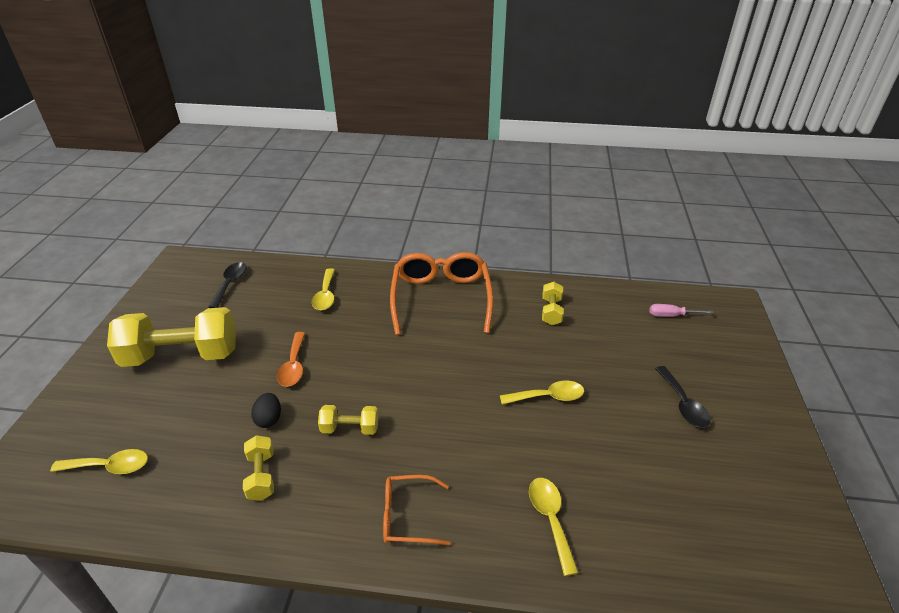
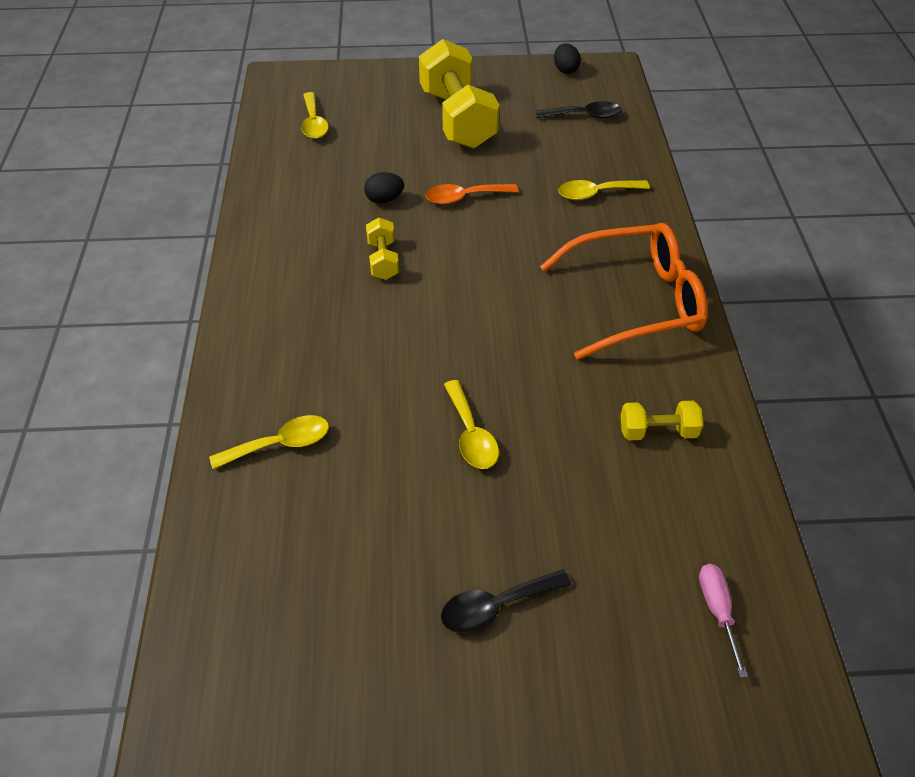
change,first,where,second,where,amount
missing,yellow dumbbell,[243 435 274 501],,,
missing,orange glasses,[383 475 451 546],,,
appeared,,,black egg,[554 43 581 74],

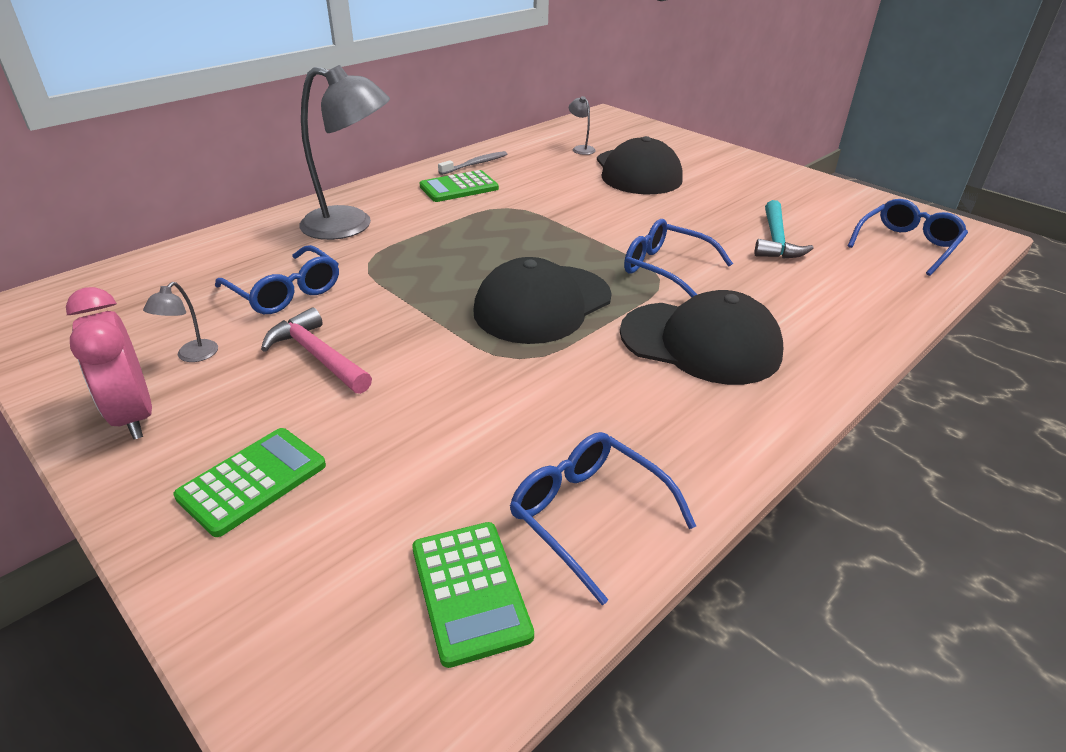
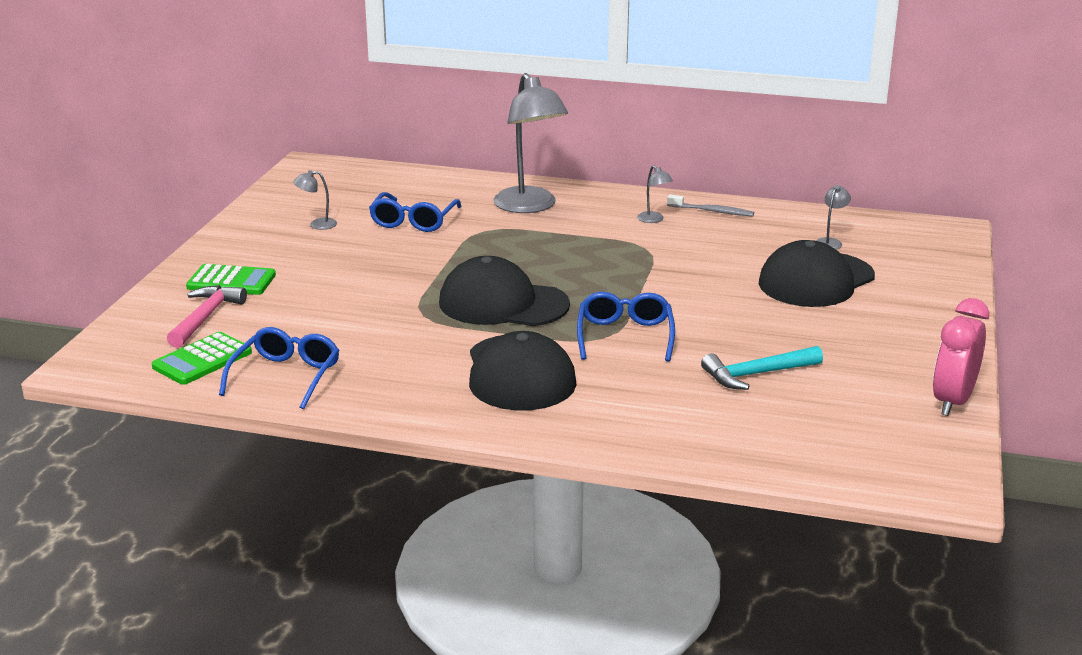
change,first,where,second,where,amount
exchanged,green calculator,[420 170 499 202],grey lamp,[637 165 673 223],
missing,blue glasses,[848 199 968 276],,,
relocated,pink clock,[66 287 152 439],,[933 298 989 416],
relocated,pink hammer,[261 308 372 394],,[167 285 247 348],

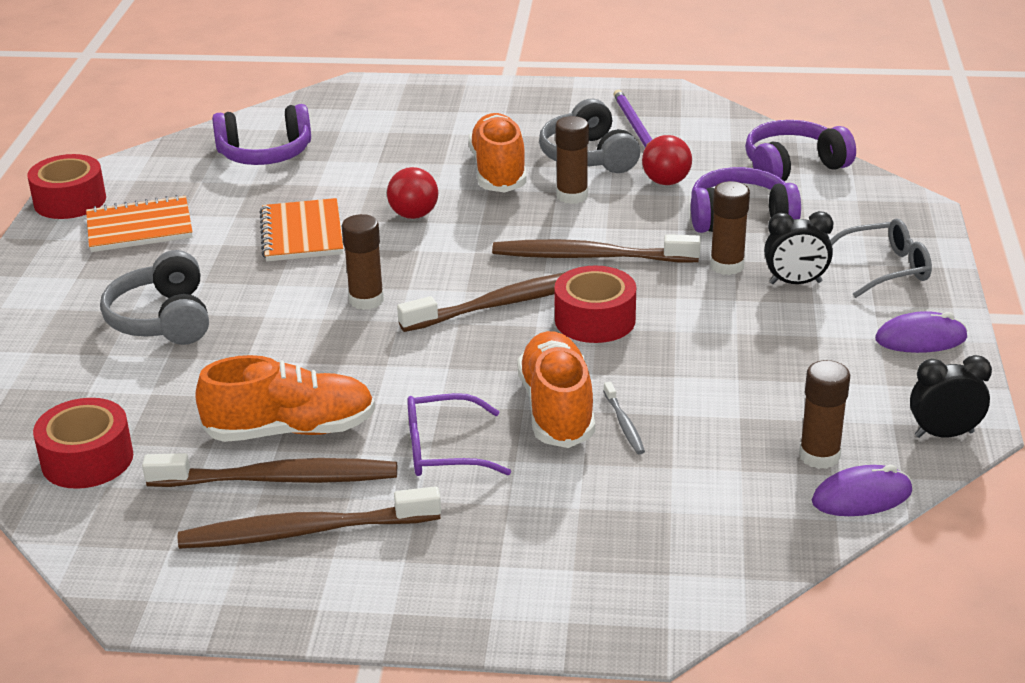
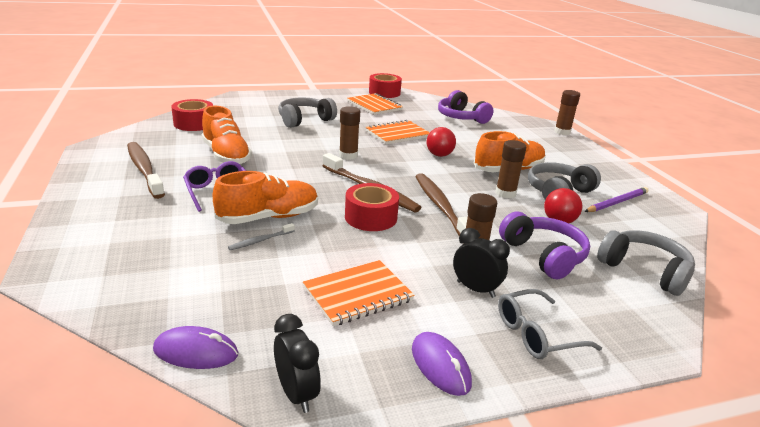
change,first,where,second,where,amount
colour,purple headphones,[745 120 856 181],grey headphones,[597 230 695 296],
spun,black clock,[764 211 833 284],,[453 228 510 298],150 degrees clockwise
spun,grey glasses,[830 218 932 298],,[498 289 602 359],105 degrees clockwise
relocated,brown glue stick,[799 360 850 469],,[554 90 580 135],
missing,brown toothbrush,[142 453 397 487],,,
spun,purple mouse,[812 465 912 516],,[153 326 238 369],45 degrees counterclockwise
appeared,,,orange notebook,[303 260 414 326],

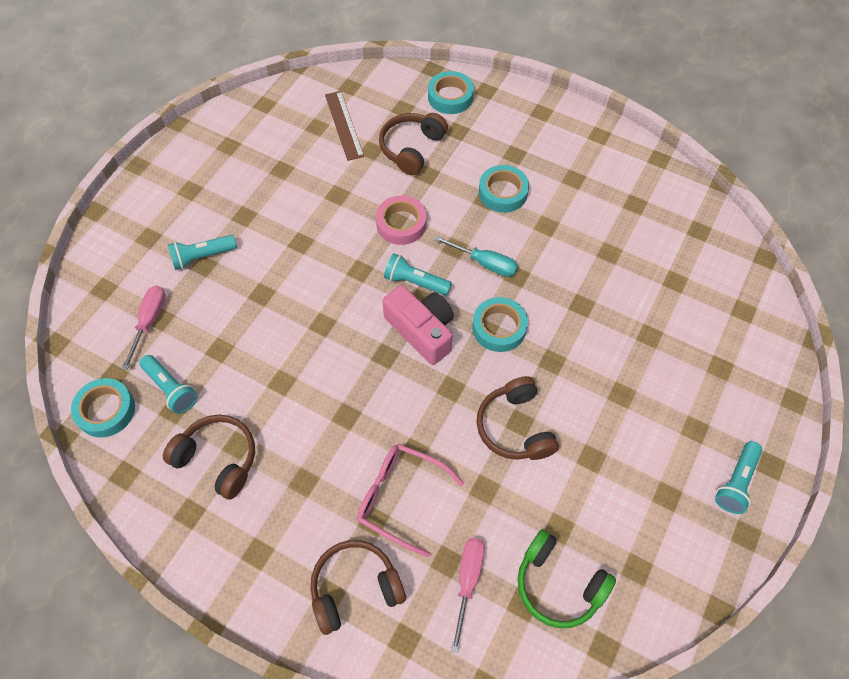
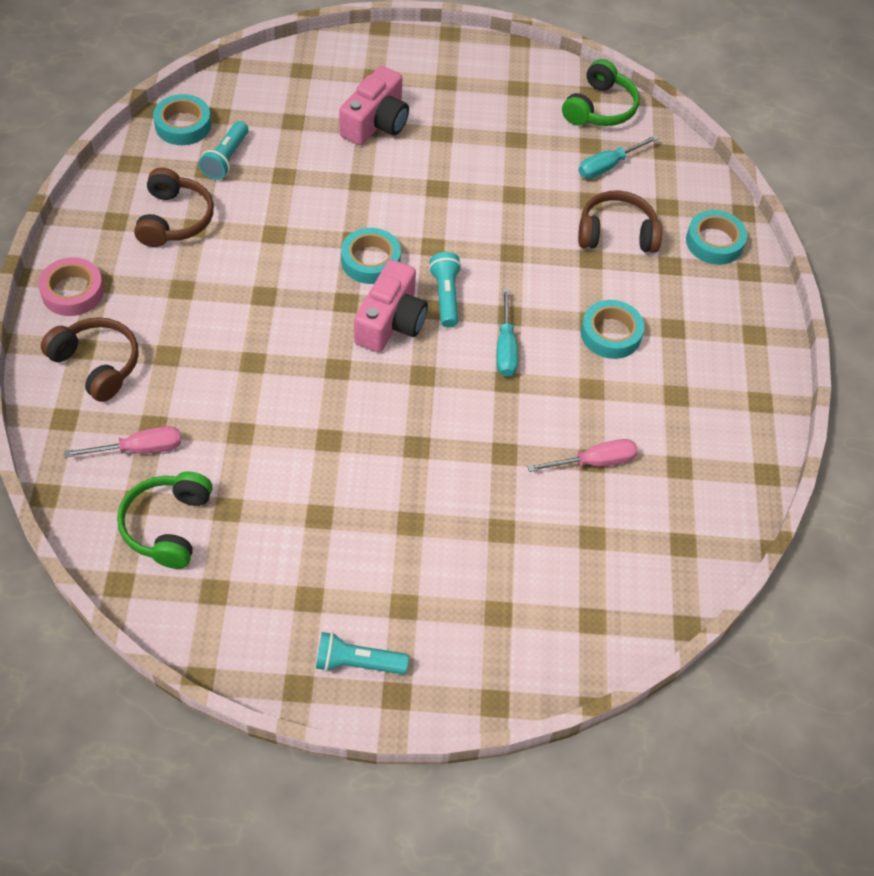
change,first,where,second,where,amount
exchanged,brown ruler,[325 91 364 161],turquoise screwdriver,[578 135 659 179],
relocated,pink tape,[376 196 427 245],,[38 257 104 316],
exchanged,turquoise flashlight,[168 235 237 270],pink camera,[339 66 409 145],
relocated,pink screwdriver,[121 286 166 370],,[527 439 638 472],
relocated,turquoise tape,[472 297 528 352],,[341 228 401 284],
missing,brown headphones,[477 376 559 460],,,
missing,pink glasses,[357 444 464 557],,,
appeared,,,green headphones,[562 59 639 126],

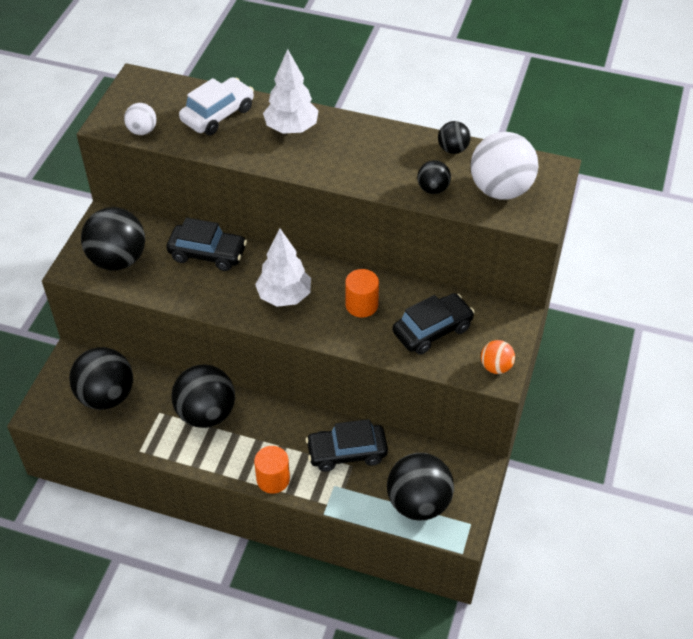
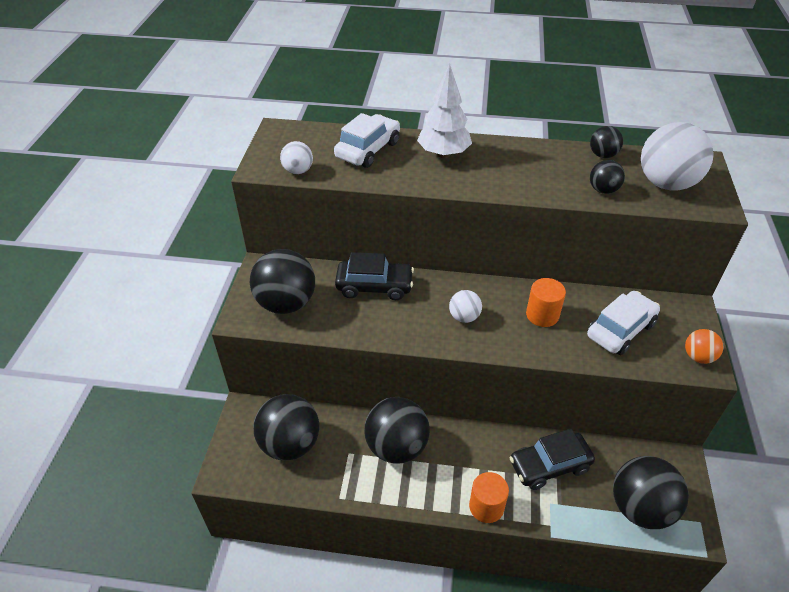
change,first,where,second,where,amount
exchanged,white tree,[255 229 311 307],white ball,[449 290 482 323],
colour,black car,[393 293 475 355],white car,[587 291 660 355],

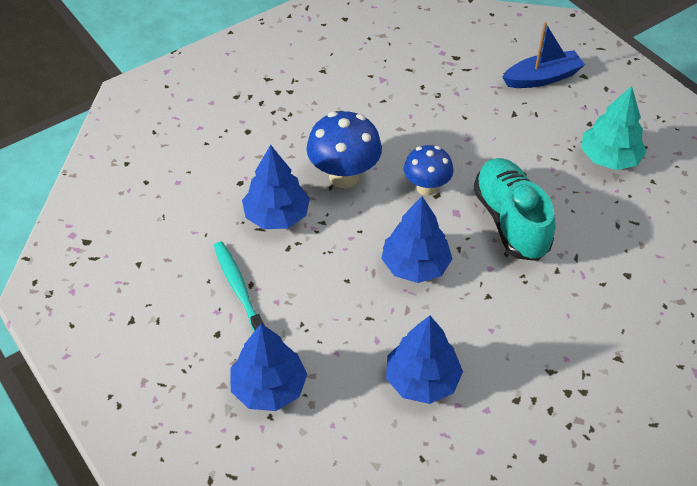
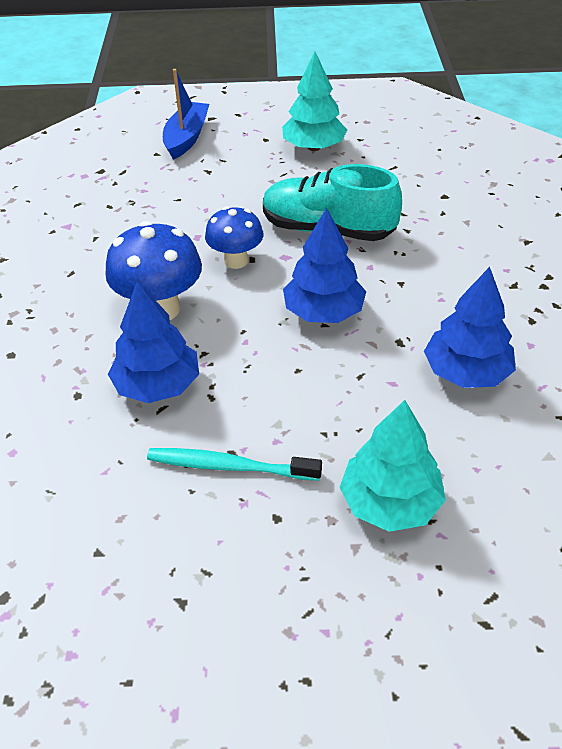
change,first,where,second,where,amount
colour,blue tree,[231 324 307 411],turquoise tree,[339 400 446 532],

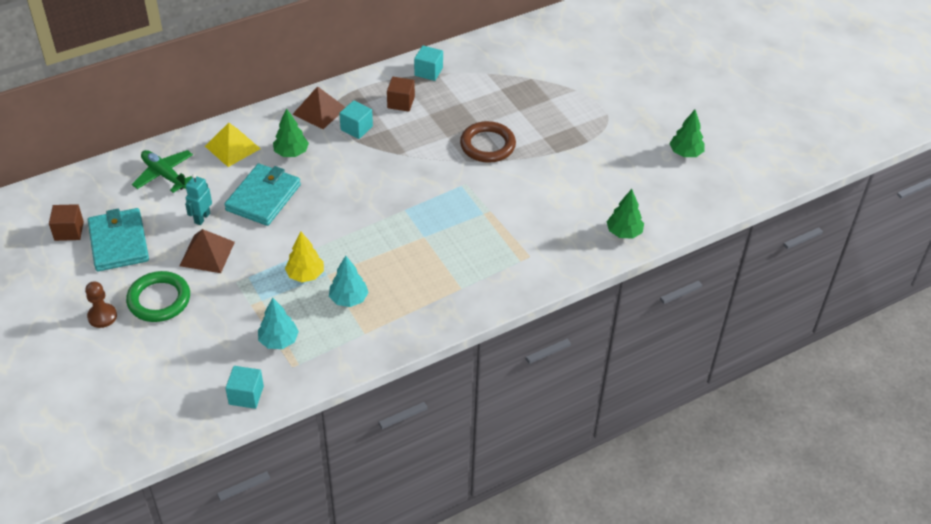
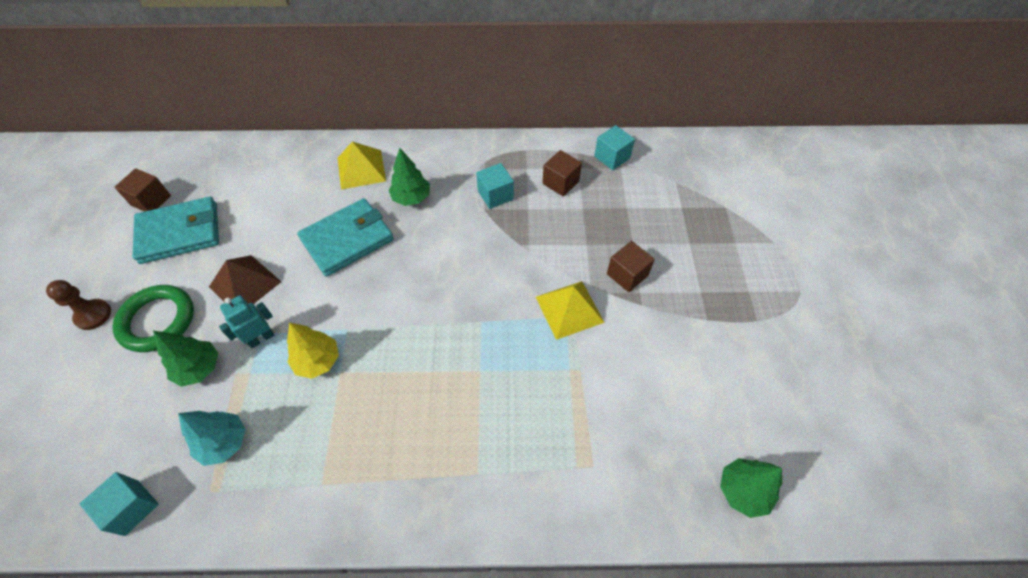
change,first,where,second,where,amount
missing,brown pyramid,[292 86 345 129],,,
relocated,green tree,[669 110 705 157],,[153 331 218 387],
exchanged,brown ring,[460 121 516 163],brown cube,[607 241 655 292],
missing,green plane,[132 150 193 193],,,
relocated,turquoise robot,[185 174 212 225],,[219 295 274 348],
spun,turquoise wallet,[88 208 149 271],,[132 196 219 264],60 degrees clockwise
missing,turquoise tree,[329 256 369 307],,,
appeared,,,yellow pyramid,[536 281 605 340],

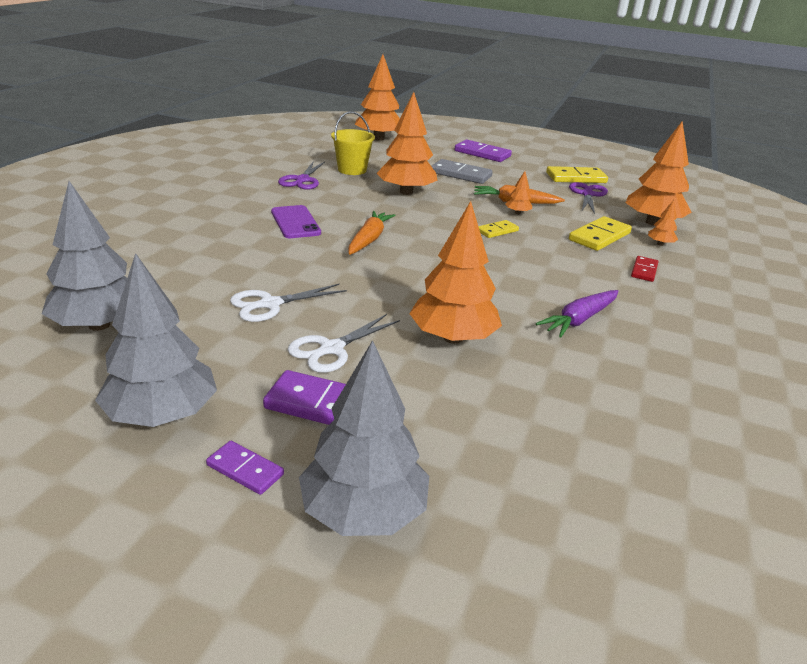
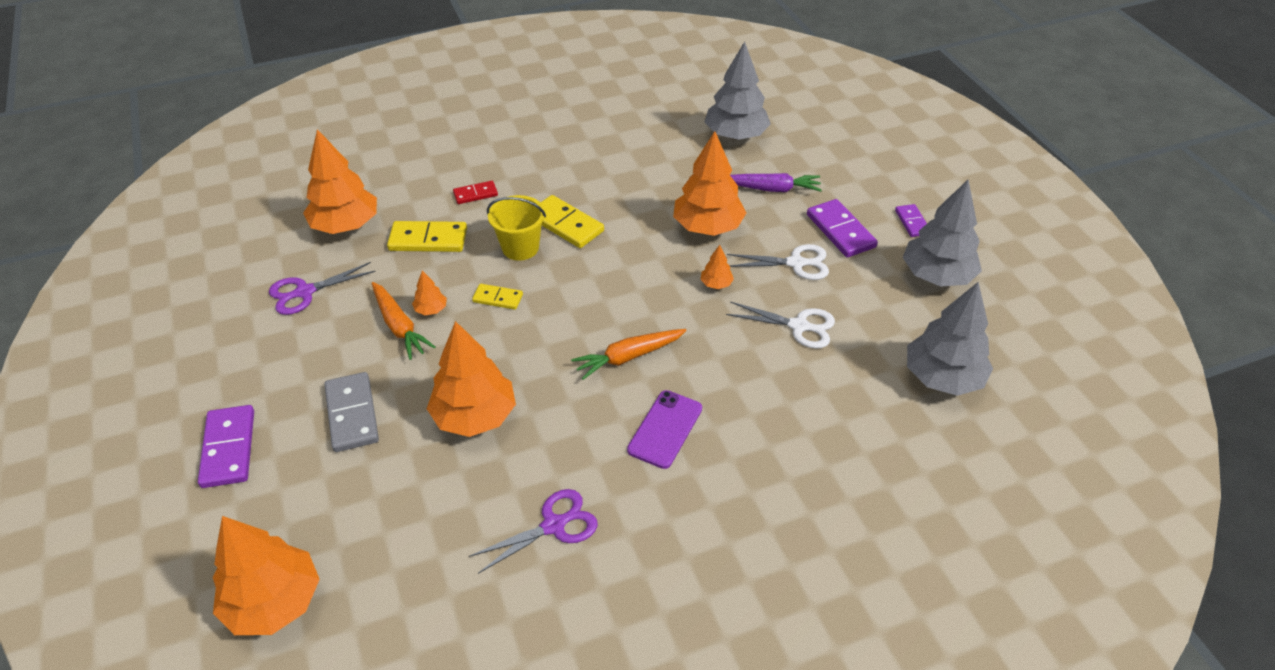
change,first,where,second,where,amount
relocated,yellow bucket,[331 111 375 175],,[487 195 546 261],
relocated,yellow domino,[546 166 608 183],,[540 195 604 248],
relocated,orange tree,[648 200 678 246],,[700 245 734 289],
relocated,purple carrot,[536 290 619 338],,[730 173 822 192],
relocated,grey tree,[299 340 429 536],,[704 41 771 140],

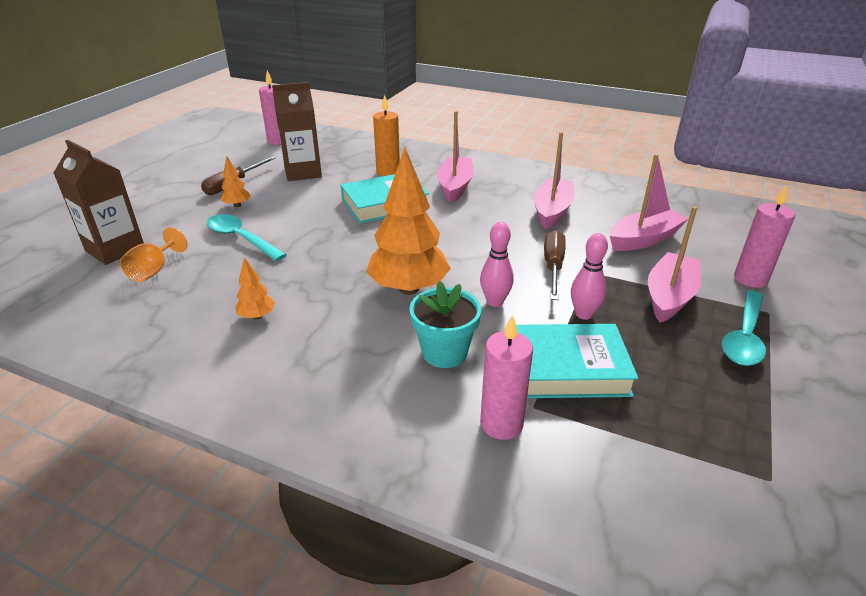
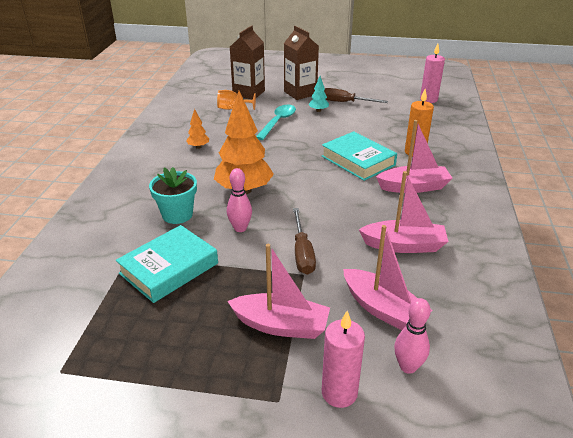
change,first,where,second,where,amount
relocated,brown carton,[272 82 322 181],,[284 26 319 100],
colour,orange tree,[221 156 251 207],turquoise tree,[309 76 329 112],
spun,brown screwdriver,[544 230 566 300],,[293 208 316 275],90 degrees clockwise
relocated,pink bowling pin,[571 233 608 320],,[394 298 431 374],
missing,turquoise spoon,[722 290 766 366],,,
missing,pink candle,[480 315 533 440],,,
spun,turquoise book,[516 324 638 398],,[116 225 218 303],60 degrees clockwise

